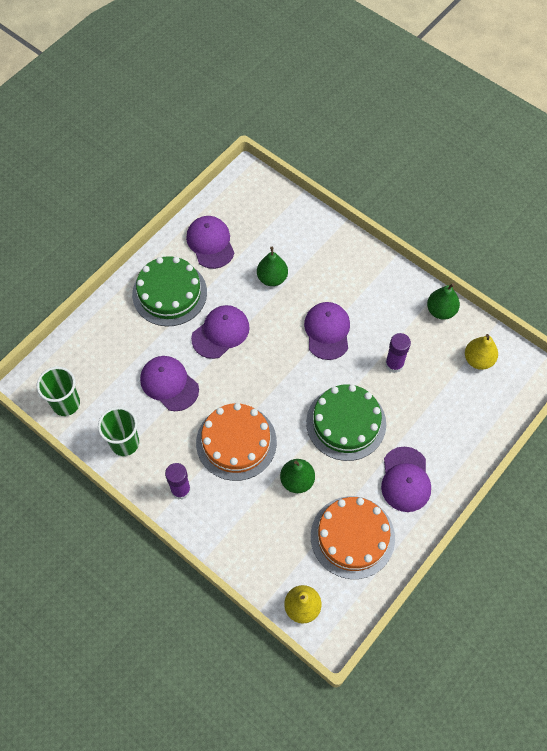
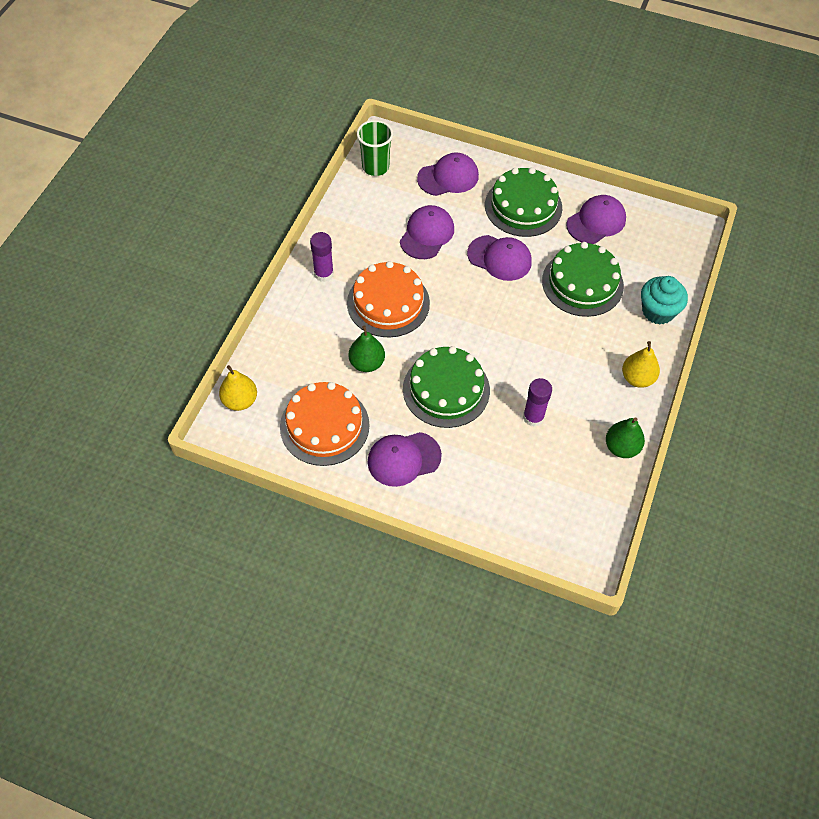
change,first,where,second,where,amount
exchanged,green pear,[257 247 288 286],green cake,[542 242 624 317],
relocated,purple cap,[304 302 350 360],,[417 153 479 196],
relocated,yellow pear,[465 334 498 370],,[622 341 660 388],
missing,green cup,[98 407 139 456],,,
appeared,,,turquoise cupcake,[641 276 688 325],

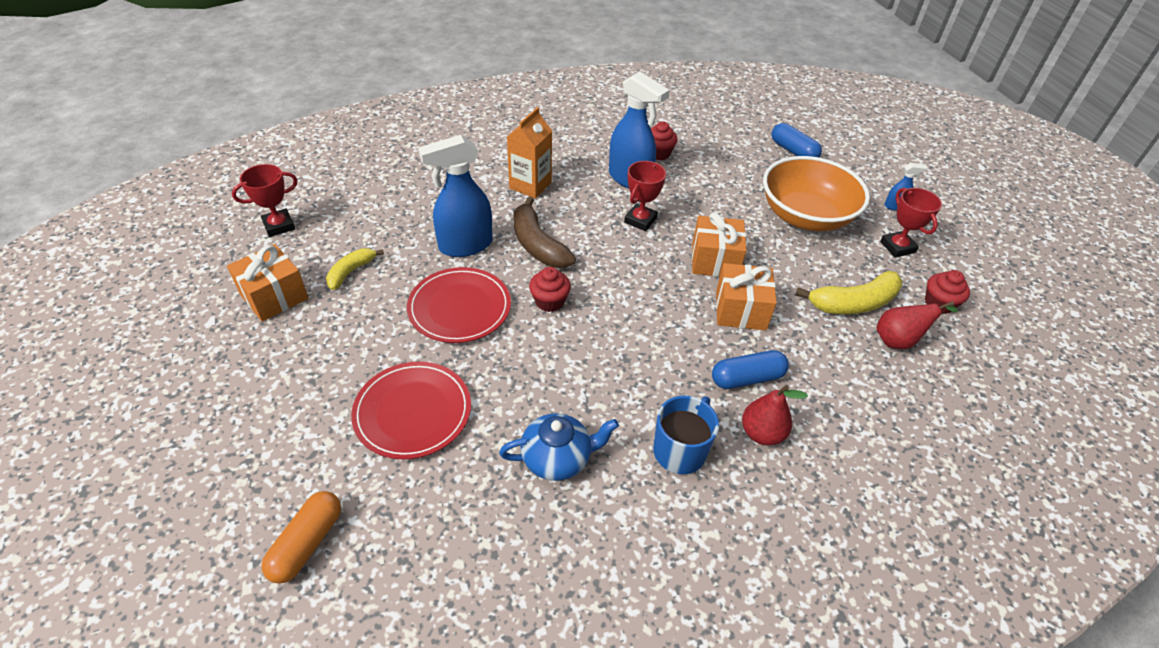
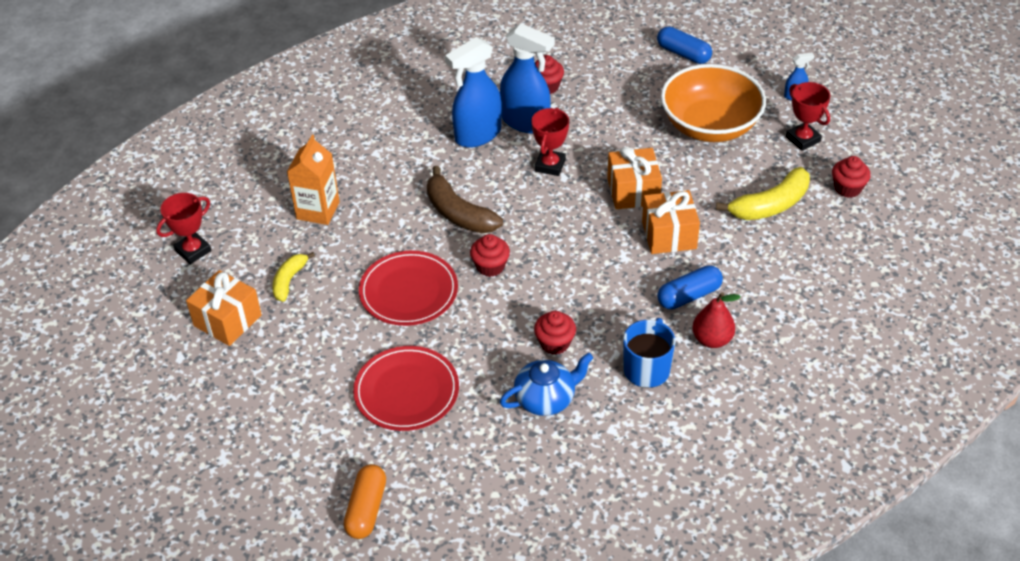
change,first,where,second,where,amount
relocated,orange carton,[507 107 552 199],,[287 135 340 225],
relocated,blue spray bottle,[418 135 493 257],,[445 37 502 148],
missing,red pear,[877 301 958 349],,,
appeared,,,red cupcake,[534 311 576 355],

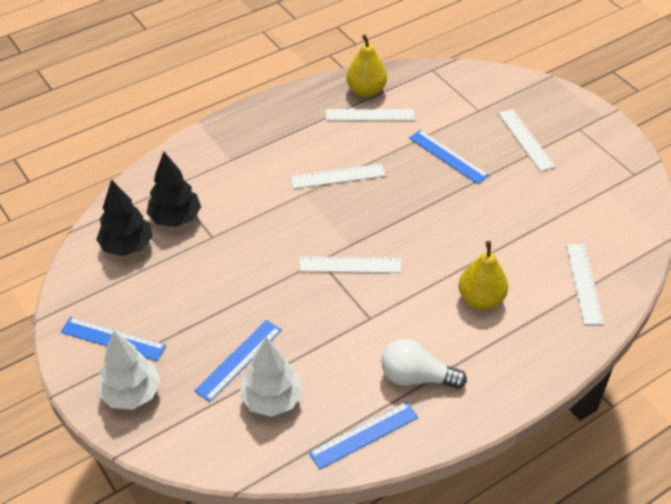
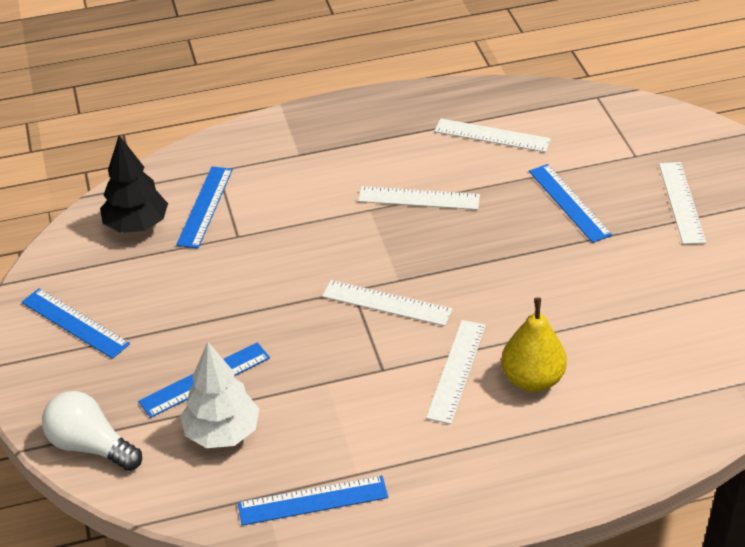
change,first,where,second,where,amount
missing,yellow pear,[346 34 387 97],,,
exchanged,black tree,[146 152 201 227],blue ruler,[176 166 233 248],
relocated,white ruler,[566 244 604 325],,[426 320 486 424],
missing,white tree,[98 331 161 410],,,
relocated,white light bulb,[381 339 467 389],,[42 391 142 471],

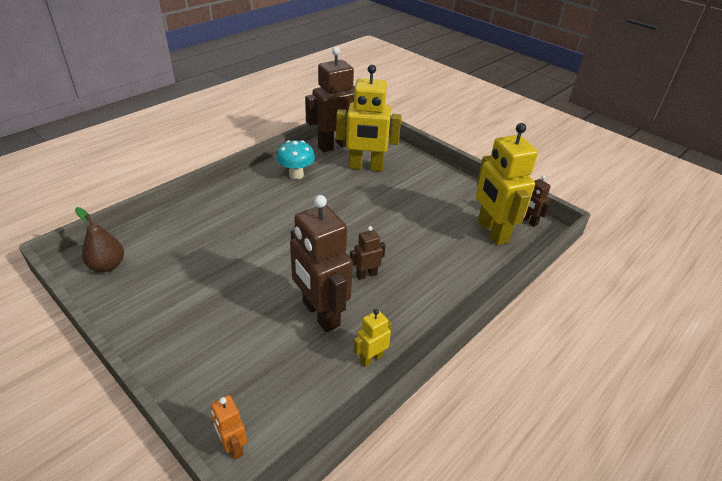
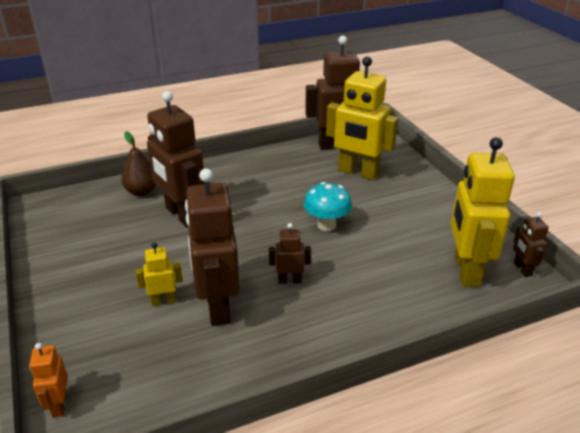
change,first,where,second,where,amount
relocated,turquoise mushroom,[276 140 315 179],,[304 182 352 231],
relocated,brown pear,[75 207 124 272],,[121 131 156 196],
relocated,yellow robot,[353 309 392 367],,[136 242 183 306],
appeared,,,brown robot,[147 91 205 227],

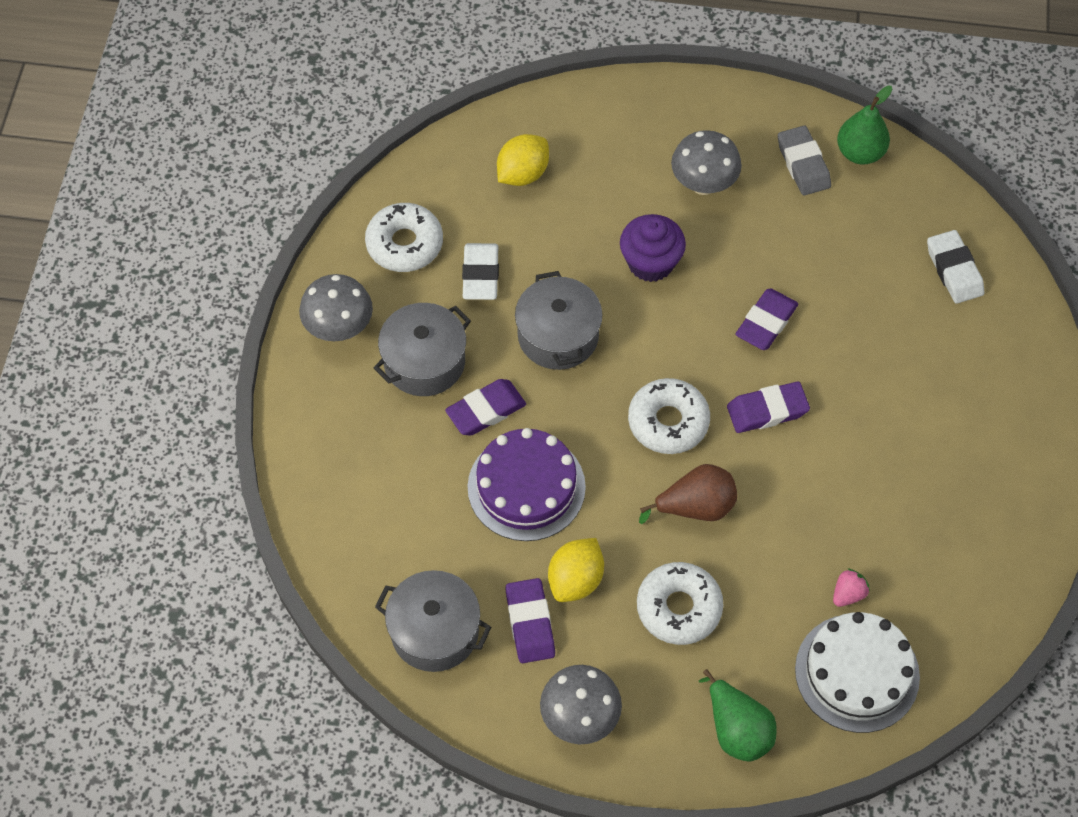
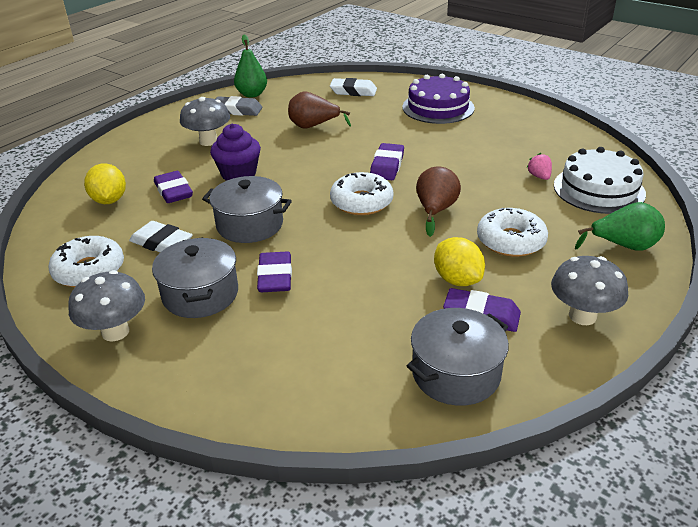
change,first,where,second,where,amount
relocated,purple eraser,[736 288 798 350],,[154 171 193 203],
relocated,purple cake,[468 428 586 541],,[402 74 475 124],
appeared,,,brown pear,[288 91 351 128],

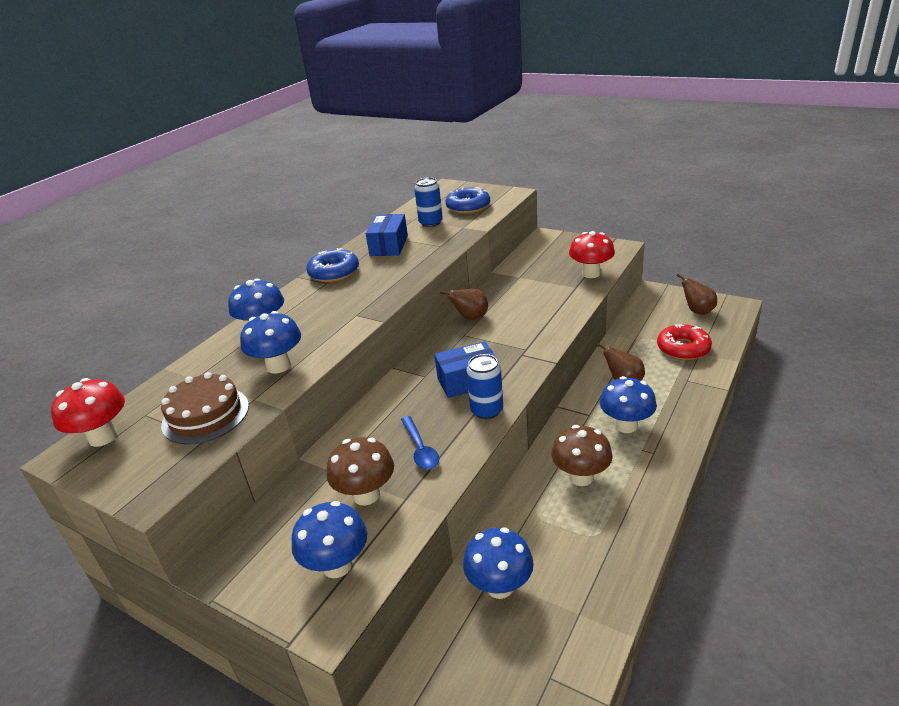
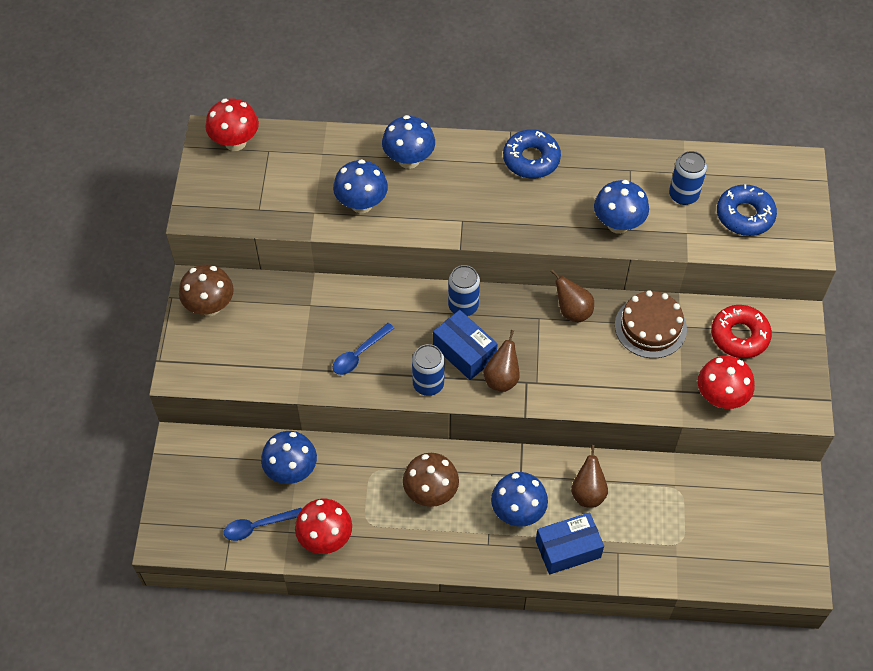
change,first,where,second,where,amount
relocated,blue box,[366 214 408 256],,[536 512 604 575],
relocated,brown pear,[677 274 717 315],,[483 330 520 392],
relocated,red donut,[657 324 712 360],,[711 305 772 358],
relocated,brown cake,[161 372 249 444],,[615 290 687 358],
relocated,brown mushroom,[327 437 394 505],,[179 265 234 316],
relocated,blue mushroom,[292 501 367 578],,[594 180 649 234],
appeared,,,blue can,[448 265 480 316],
appeared,,,red mushroom,[295 499 352 554],
appeared,,,blue spoon,[224 508 302 541],

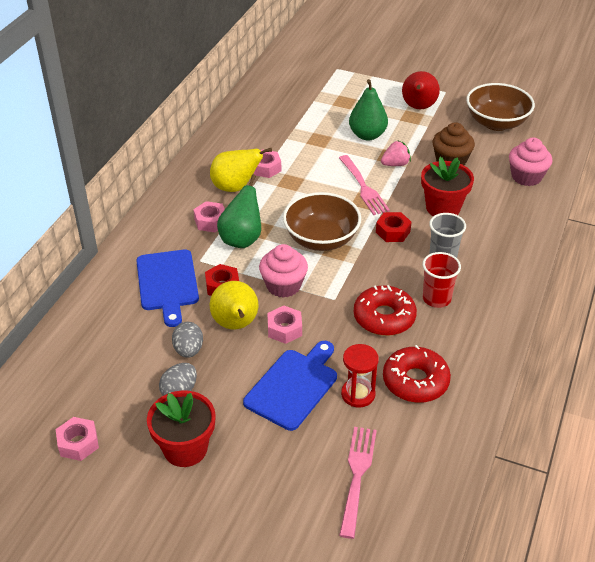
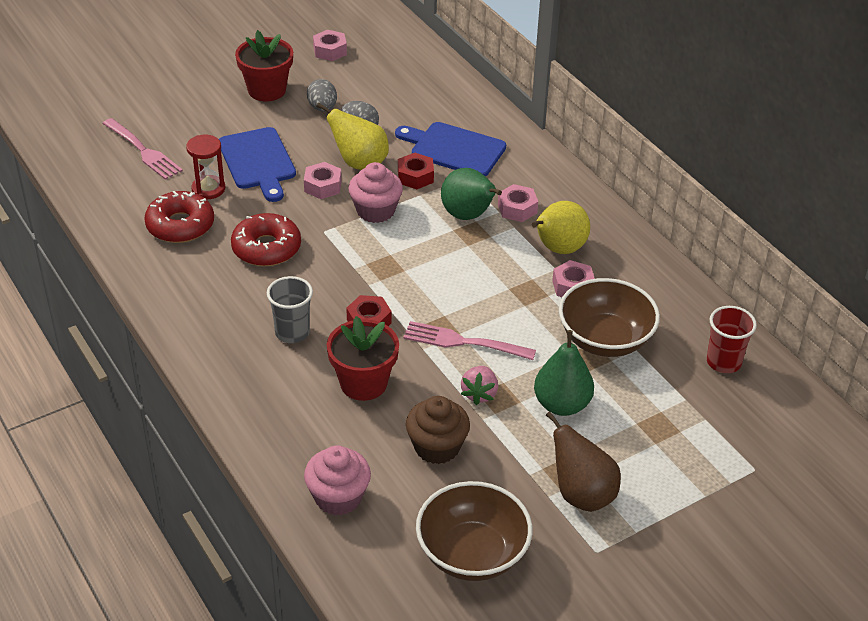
change,first,where,second,where,amount
colour,red pear,[402 71 440 109],brown pear,[546 411 621 512],
relocated,brown bowl,[283 192 361 251],,[559 278 660 357],
relocated,red cup,[422 252 461 308],,[707 306 757 373],

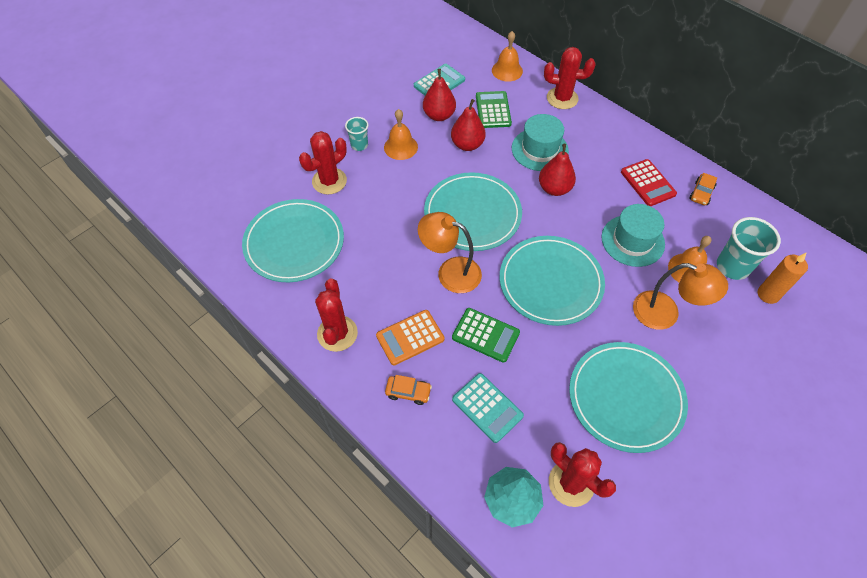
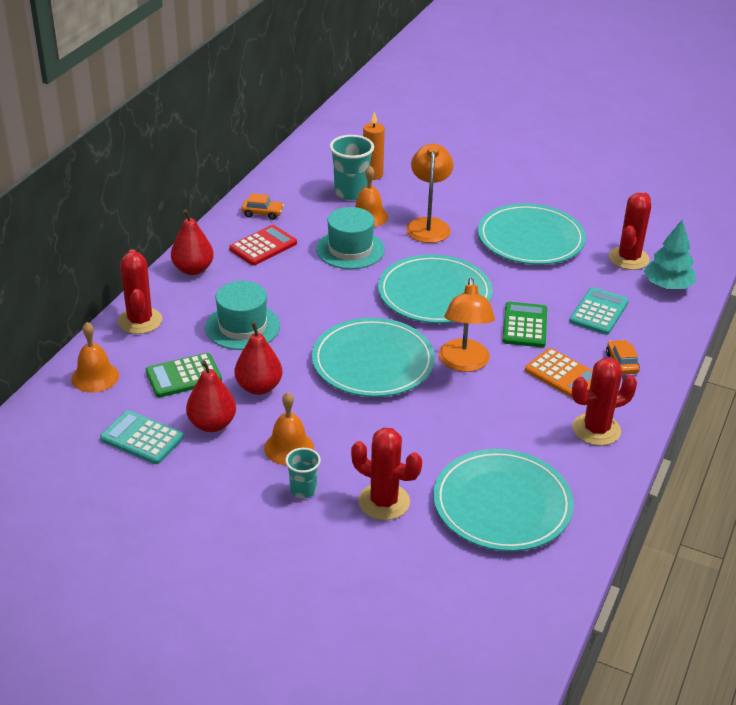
change,first,where,second,where,amount
relocated,red pear,[539 144 576 196],,[171 209 214 275],

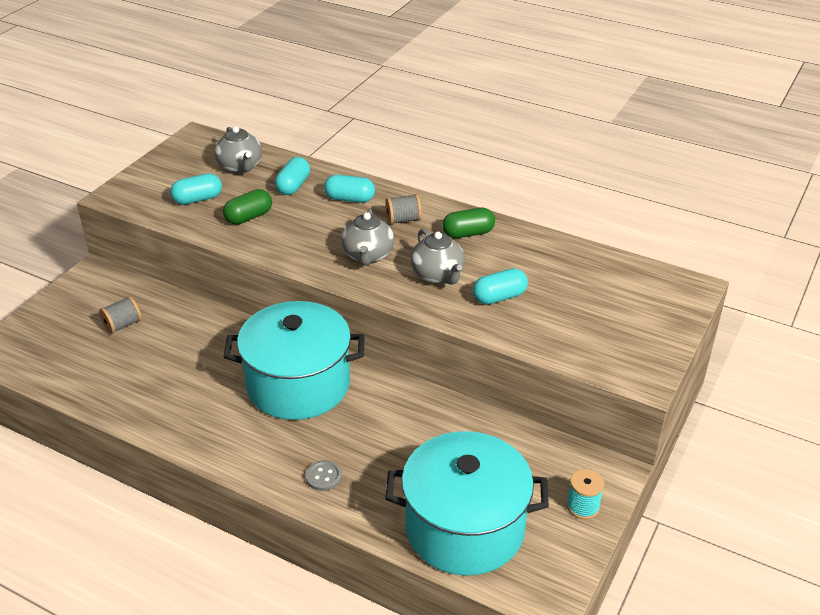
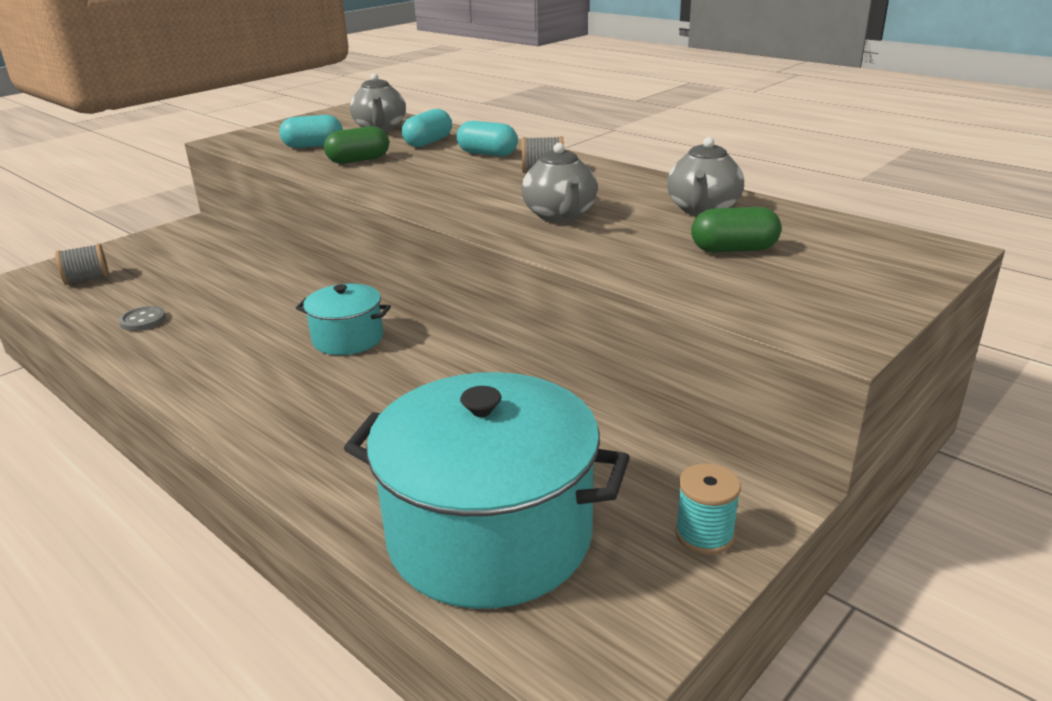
change,first,where,second,where,amount
relocated,green capsule,[442 208 495 238],,[691 207 782 252],
relocated,grey teapot,[341 209 394 266],,[667 137 744 216],
missing,turquoise capsule,[473 268 528 305],,,
relocated,grey spool,[99 296 142 334],,[55 243 109 285],
size,turquoise pot,[224 301 365 420],,[296 283 391 355],x0.50
relocated,grey button,[306 460 342 491],,[119 306 166 331],

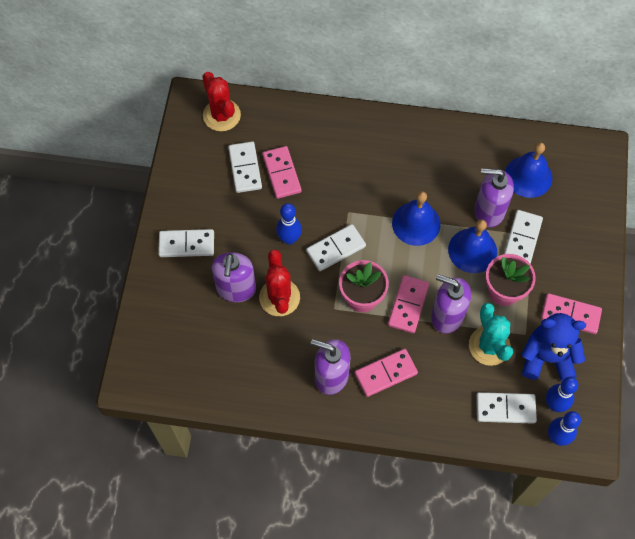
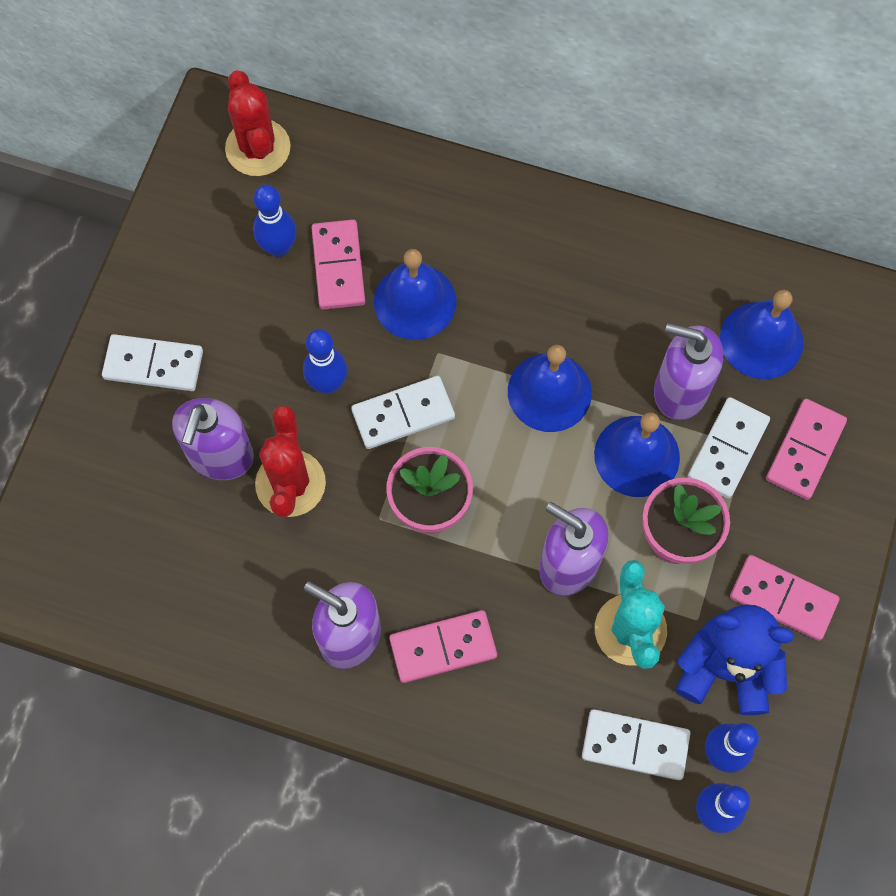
change,first,where,second,where,amount
exchanged,white domino,[228 141 262 193],blue bowling pin,[253 185 297 257],
relocated,pink domino,[388 275 429 333],,[766 399 847 500],
appeared,,,blue bell,[374 249 456 340],

